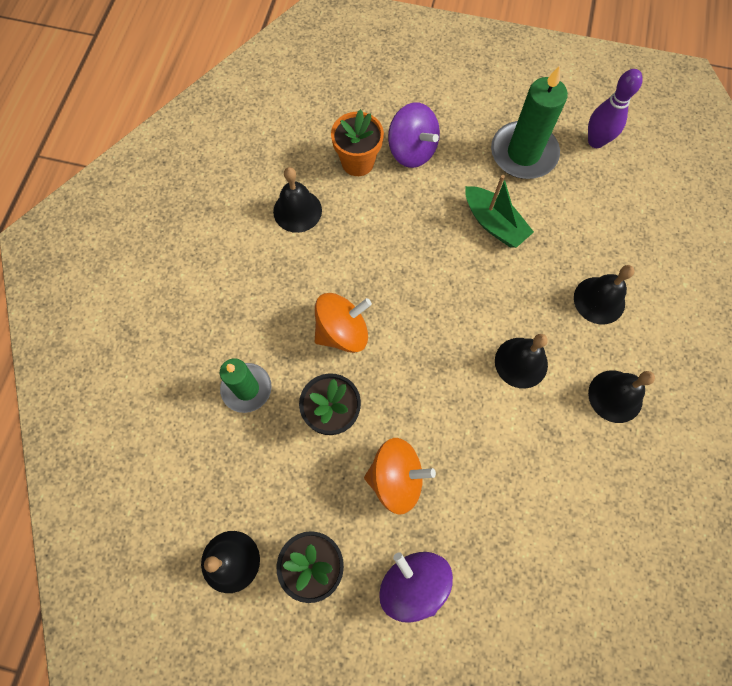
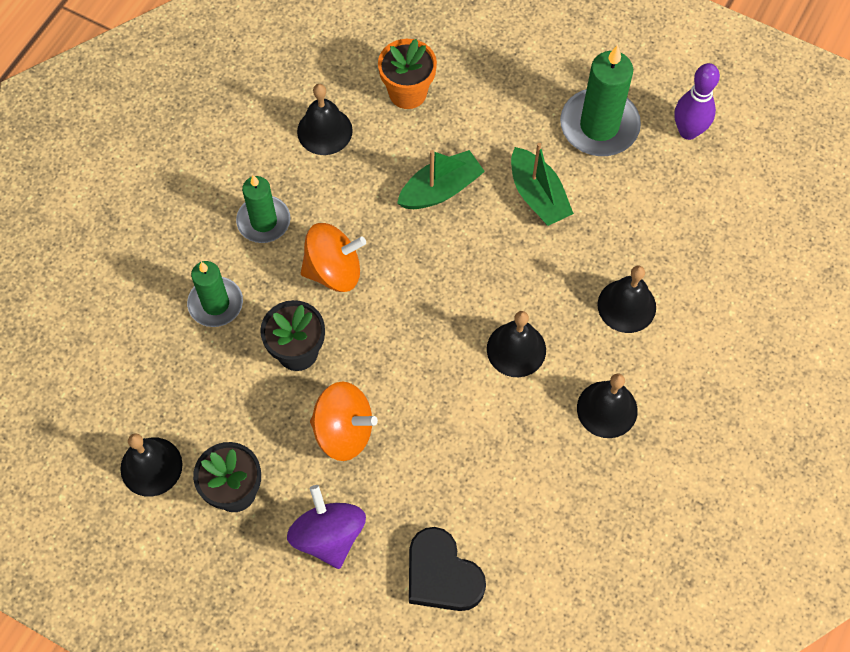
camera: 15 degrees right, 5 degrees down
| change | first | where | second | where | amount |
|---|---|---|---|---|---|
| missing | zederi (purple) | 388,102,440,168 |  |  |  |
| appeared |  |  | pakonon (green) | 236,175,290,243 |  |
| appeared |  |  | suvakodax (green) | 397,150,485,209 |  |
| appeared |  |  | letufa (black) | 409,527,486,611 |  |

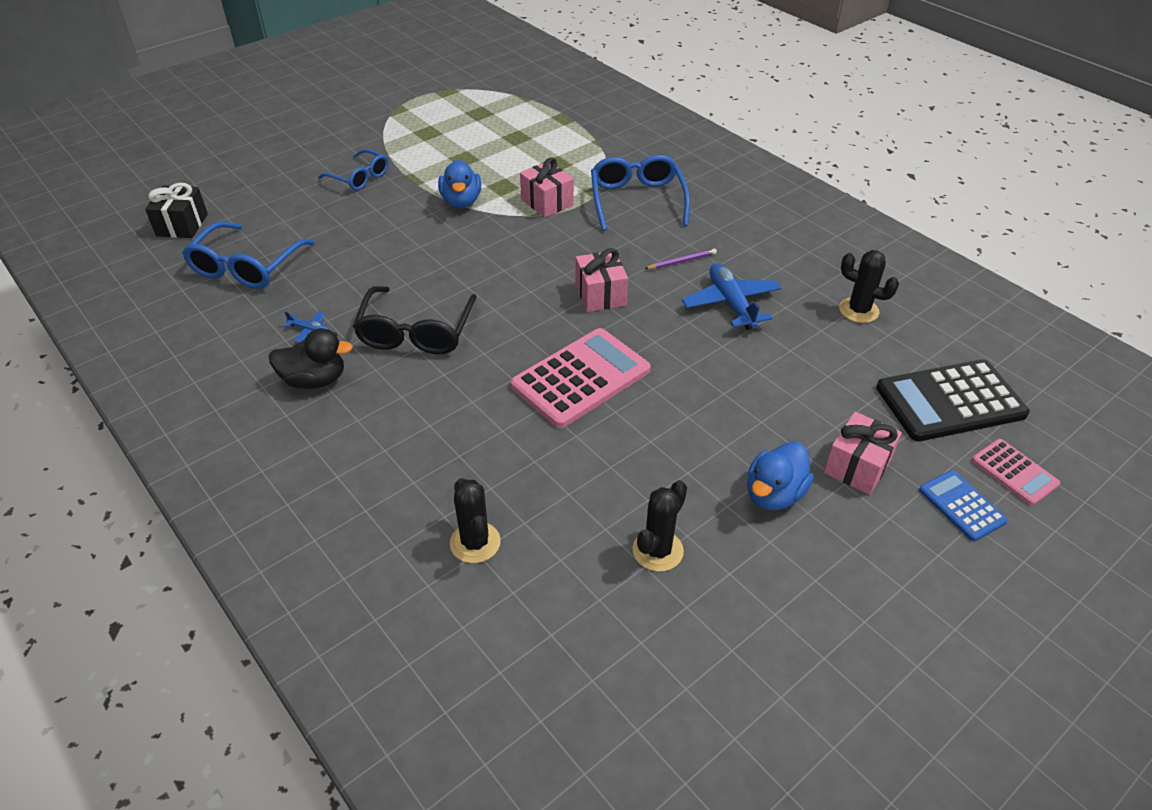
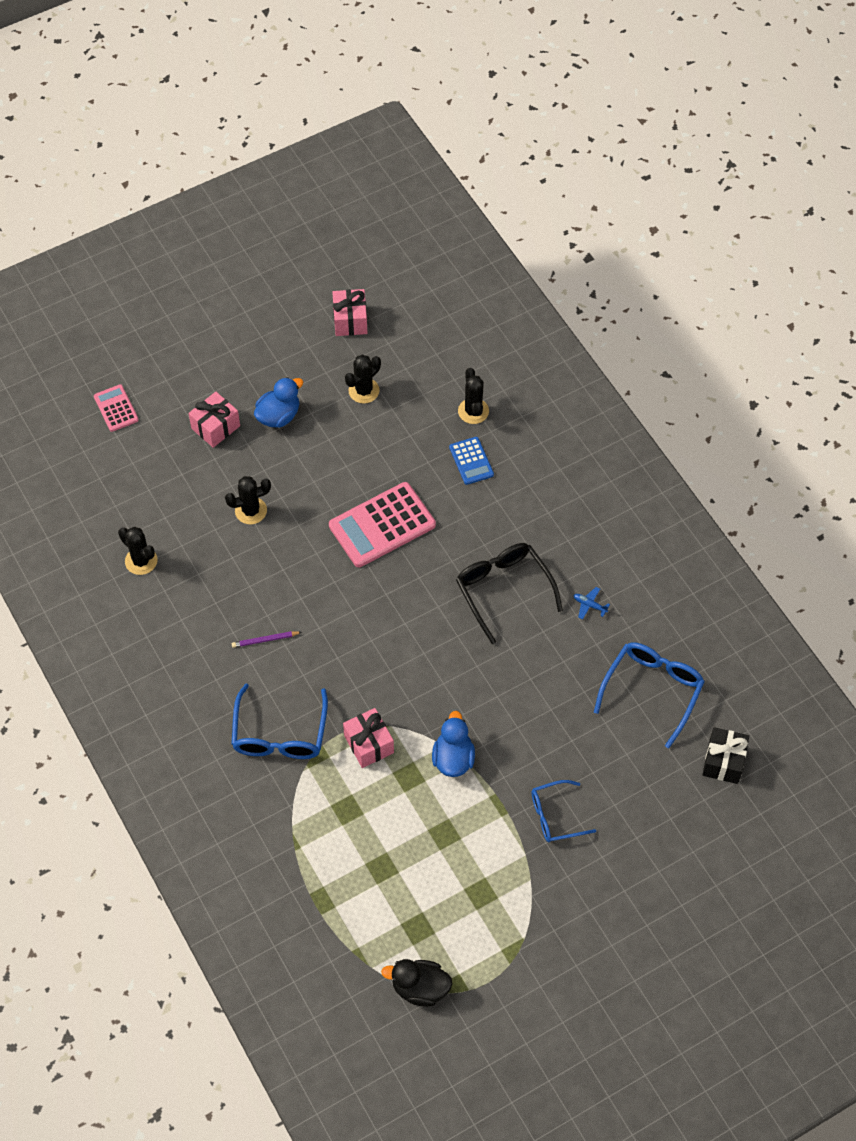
camera: 170 degrees left, 15 degrees up
| change | first | where | second | where | amount |
|---|---|---|---|---|---|
| relocated | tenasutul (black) | 269,328,353,389 |  | 381,959,452,1007 |  |
| spun | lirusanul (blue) | 318,149,388,191 |  | 532,780,596,842 | 60 degrees counterclockwise |
| spun | lirusanul (black) | 353,286,477,354 |  | 456,543,563,644 | 45 degrees counterclockwise |
| relocated | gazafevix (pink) | 576,248,628,312 |  | 332,289,367,336 |  |
| missing | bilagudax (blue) | 682,263,781,330 |  |  |  |
| missing | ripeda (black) | 876,359,1030,441 |  |  |  |
| relocated | ripeda (blue) | 919,470,1008,541 |  | 449,437,494,485 |  |
| appeared |  |  | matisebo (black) | 225,476,271,524 |  |

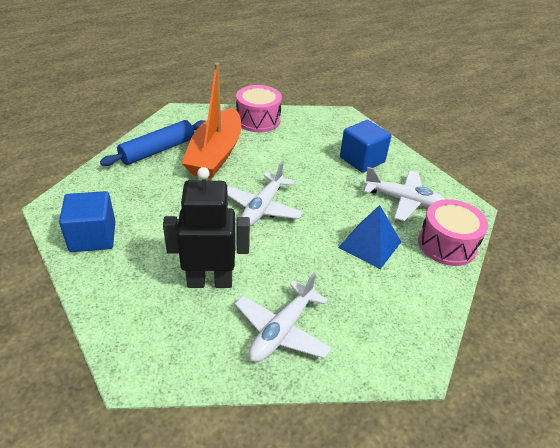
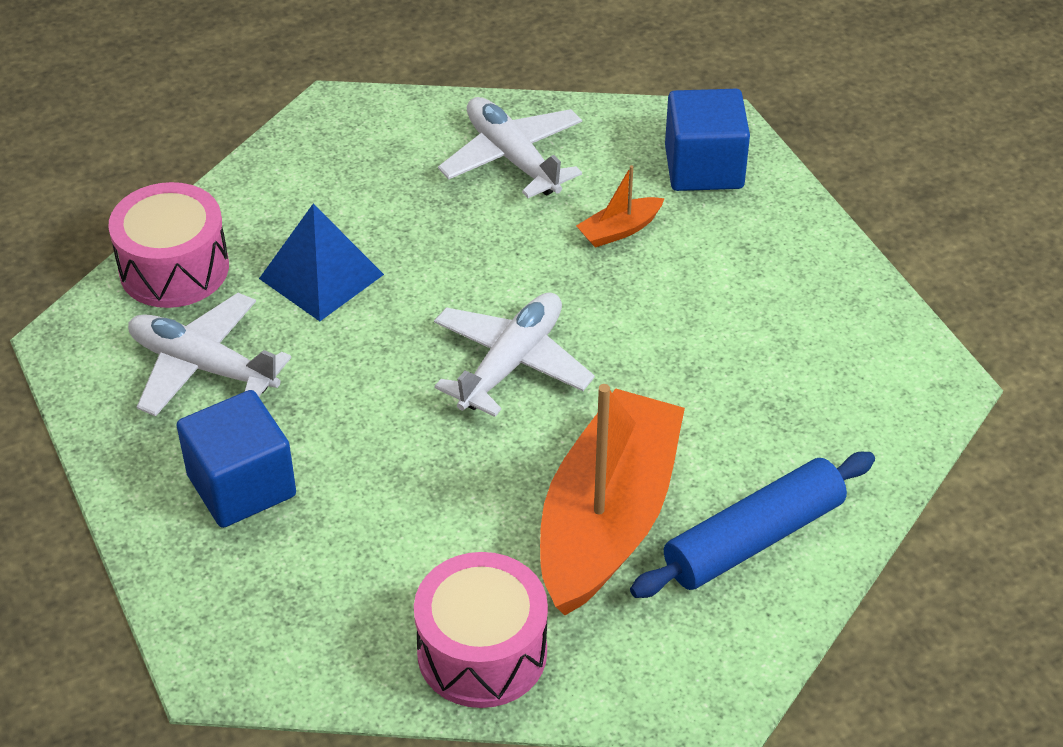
camera: 170 degrees left, 5 degrees up
| change | first | where | second | where | amount |
|---|---|---|---|---|---|
| relocated | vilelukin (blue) | 59,191,115,252 |  | 665,89,750,191 |  |
| exchanged | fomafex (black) | 163,167,250,288 | suvakodax (orange) | 576,165,665,247 |  |
| spun | bilagudax (white) | 235,273,332,362 |  | 438,97,582,198 | 75 degrees counterclockwise |

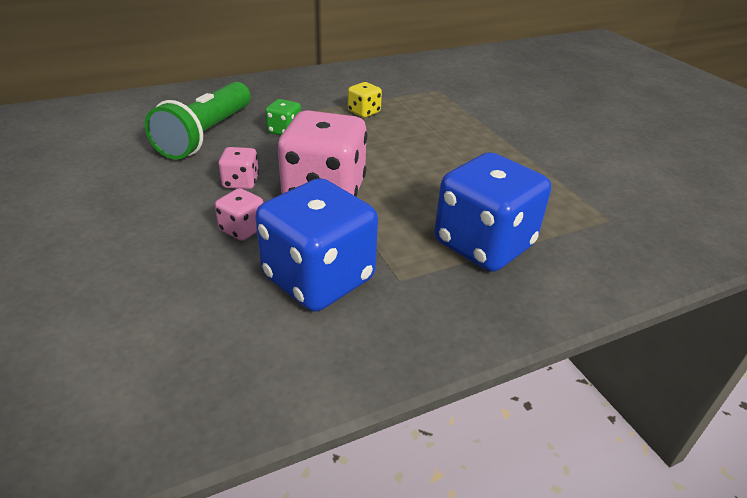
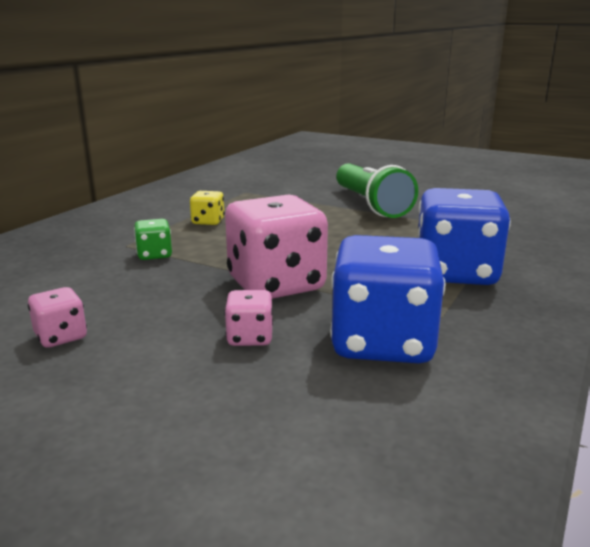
camera: 35 degrees left, 15 degrees down
| change | first | where | second | where | amount |
|---|---|---|---|---|---|
| relocated | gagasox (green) | 145,82,251,159 |  | 336,163,418,218 |  |
| relocated | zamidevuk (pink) | 218,147,259,189 |  | 28,287,87,348 |  |

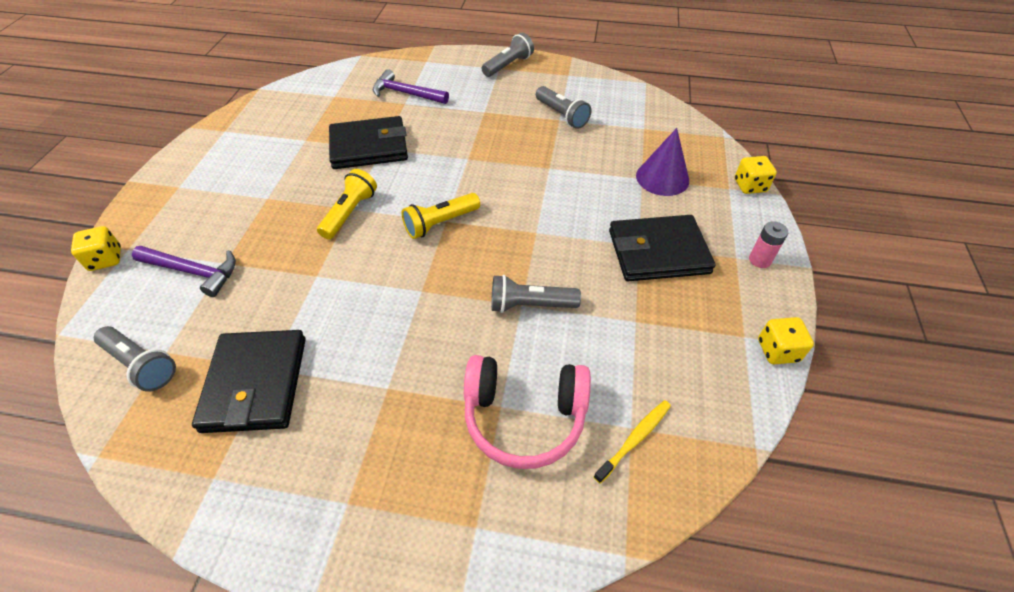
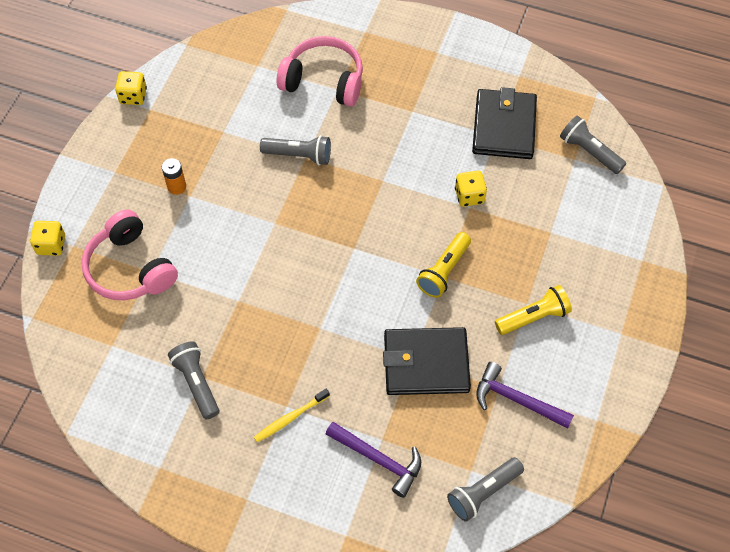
camera: 170 degrees left, 10 degrees up
| change | first | where | second | where | amount |
|---|---|---|---|---|---|
| relocated | zamidevuk (yellow) | 71,226,121,271 |  | 455,170,487,207 |  |
| relocated | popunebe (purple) | 132,246,236,297 |  | 476,362,574,429 |  |
| relocated | gagasox (yellow) | 402,193,480,239 |  | 495,285,572,335 |  |
| relocated | gagasox (grey) | 482,33,534,77 |  | 447,457,524,522 |  |
| relocated | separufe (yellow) | 594,400,671,484 |  | 254,389,330,442 |  |
| exchanged | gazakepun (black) | 609,215,715,281 | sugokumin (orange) | 162,158,186,195 |  |
| exchanged | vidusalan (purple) | 636,128,689,196 | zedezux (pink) | 81,210,178,300 |  |
| missing | sugokumin (pink) | 749,221,788,268 |  |  |  |

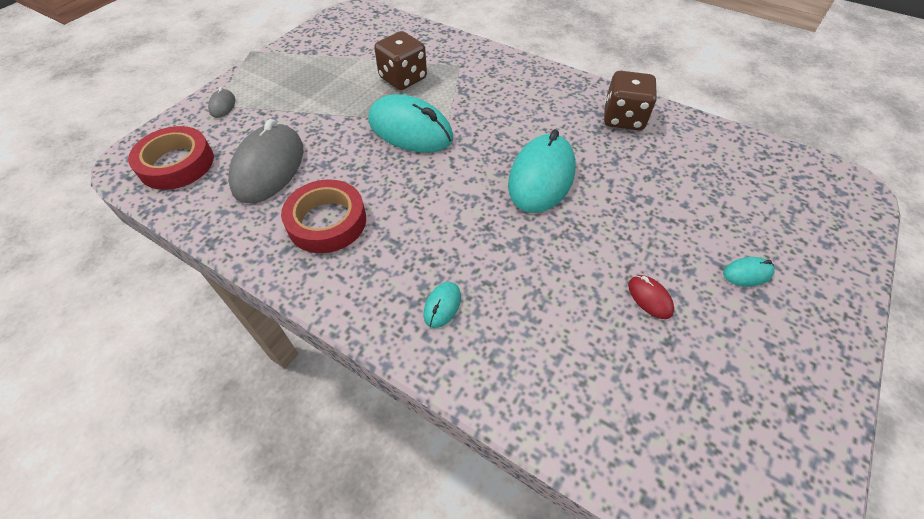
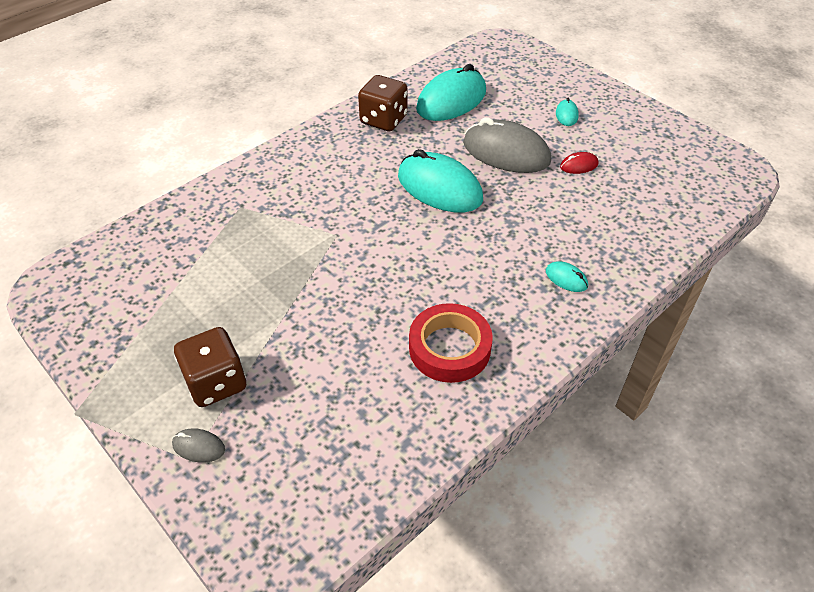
camera: 75 degrees left, 5 degrees down
| change | first | where | second | where | amount |
|---|---|---|---|---|---|
| missing | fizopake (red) | 128,126,214,190 |  |  |  |
| relocated | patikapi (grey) | 228,119,303,203 |  | 463,117,551,173 |  |
| relocated | patikapi (turquoise) | 368,94,453,153 |  | 416,64,486,121 |  |
| relocated | zamidevuk (brown) | 374,31,427,90 |  | 174,327,246,407 |  |

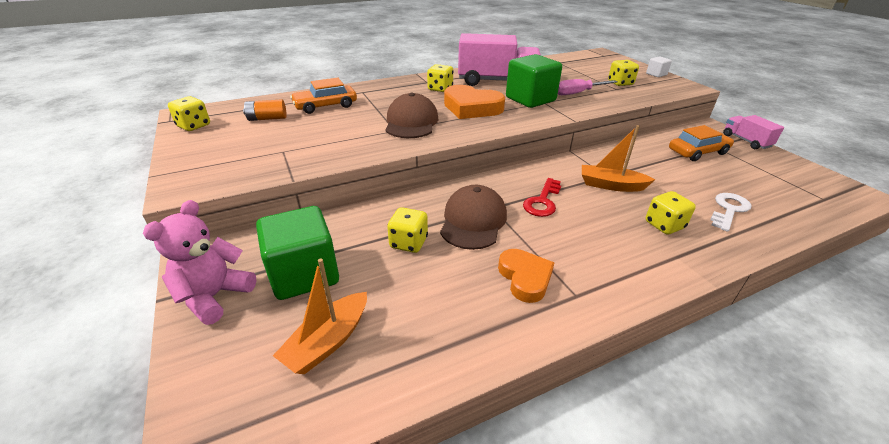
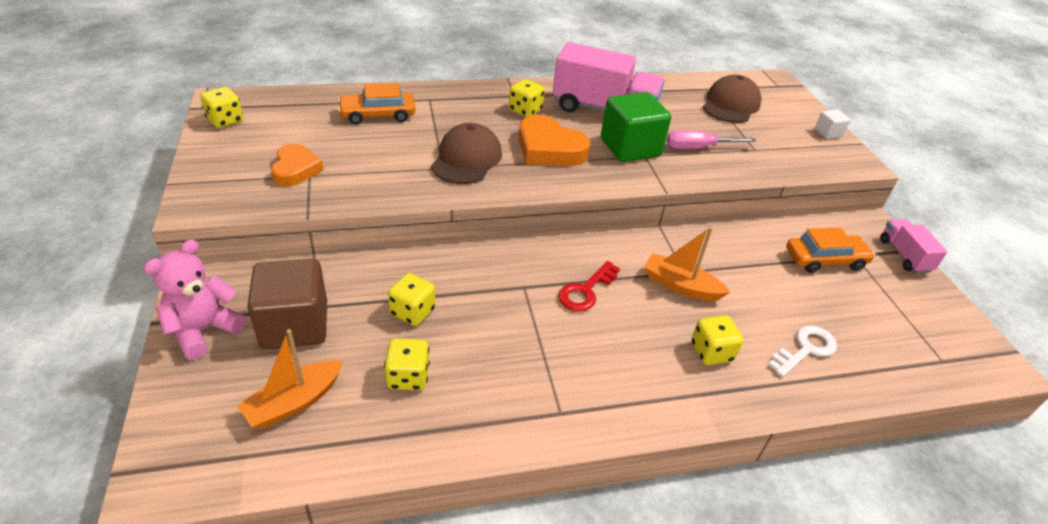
camera: 10 degrees right, 5 degrees up
| change | first | where | second | where | amount |
|---|---|---|---|---|---|
| missing | sugokumin (orange) | 243,99,287,121 |  |  |  |
| colour | vilelukin (green) | 256,206,339,300 | vilelukin (brown) | 247,259,327,349 |  |
| relocated | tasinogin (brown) | 440,185,507,250 |  | 703,75,762,123 |  |
| relocated | letufa (orange) | 498,249,554,303 |  | 271,144,324,186 |  |
| relocated | zamidevuk (yellow) | 608,60,639,86 |  | 384,338,430,390 |  |

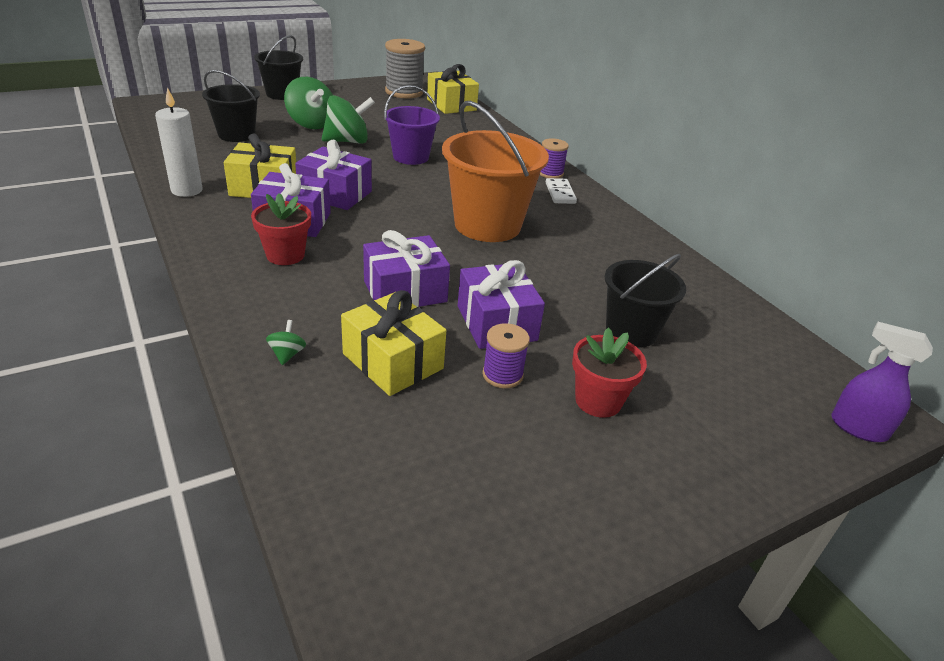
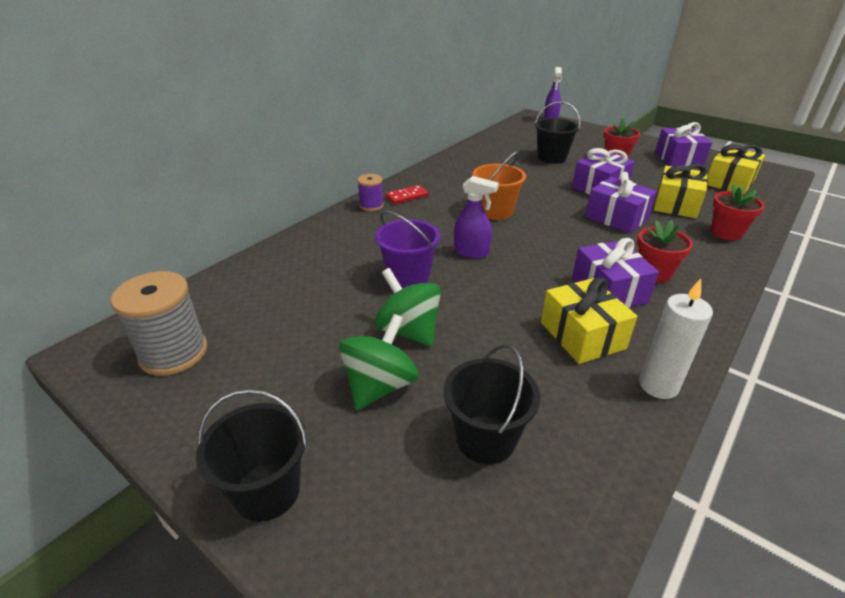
camera: 110 degrees left, 0 degrees up
| change | first | where | second | where | amount |
|---|---|---|---|---|---|
| exchanged | zederi (green) | 266,320,306,365 | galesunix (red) | 711,184,765,240 |  |
| relocated | gazafevix (purple) | 295,140,372,210 |  | 655,122,712,167 |  |
| relocated | gazafevix (yellow) | 427,64,479,114 |  | 707,144,765,193 |  |
| size | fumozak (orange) | 442,101,549,242 |  | 473,151,526,220 | x0.63 |
| missing | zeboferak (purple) | 482,323,530,388 |  |  |  |
| colour | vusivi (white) | 546,178,577,204 | vusivi (red) | 386,185,428,204 |  |
| appeared |  |  | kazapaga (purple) | 454,176,499,258 |  |

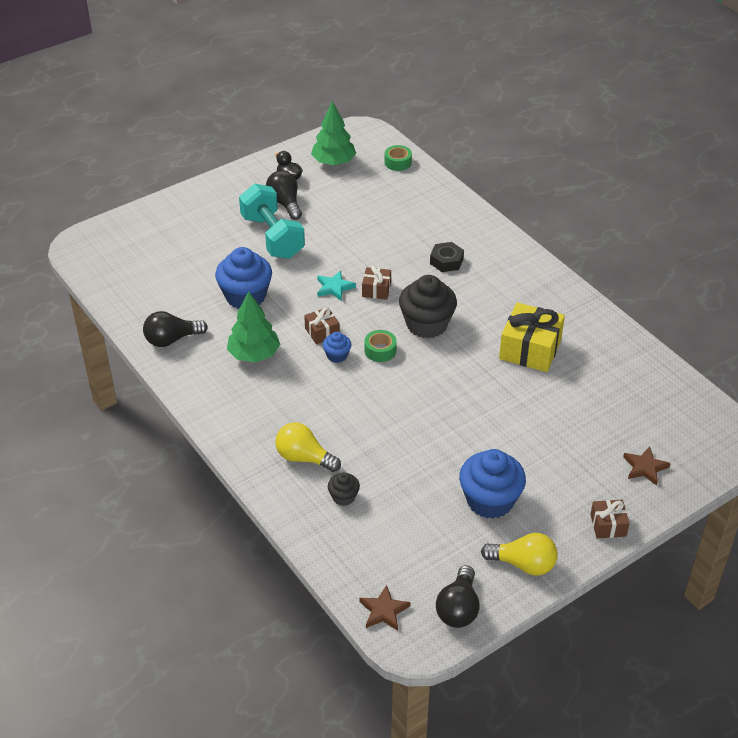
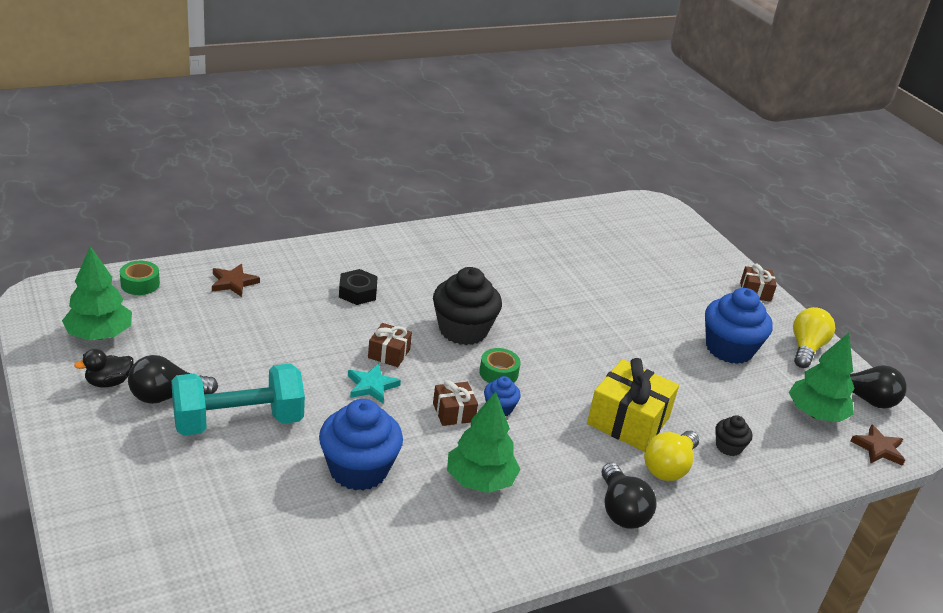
camera: 85 degrees left, 10 degrees down
| change | first | where | second | where | amount |
|---|---|---|---|---|---|
| relocated | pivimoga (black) | 143,311,208,347 |  | 602,463,656,529 |  |
| relocated | gazafevix (yellow) | 499,302,565,372 |  | 587,358,679,451 |  |
| relocated | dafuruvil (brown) | 623,446,671,486 |  | 212,264,260,297 |  |
| appeared |  |  | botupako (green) | 789,333,855,422 |  |

